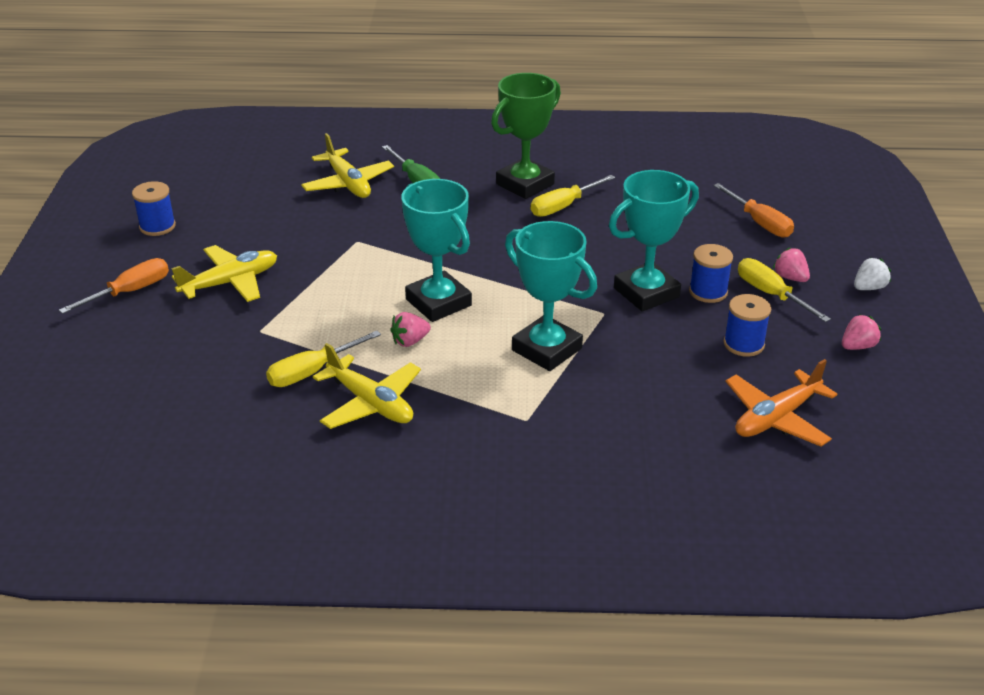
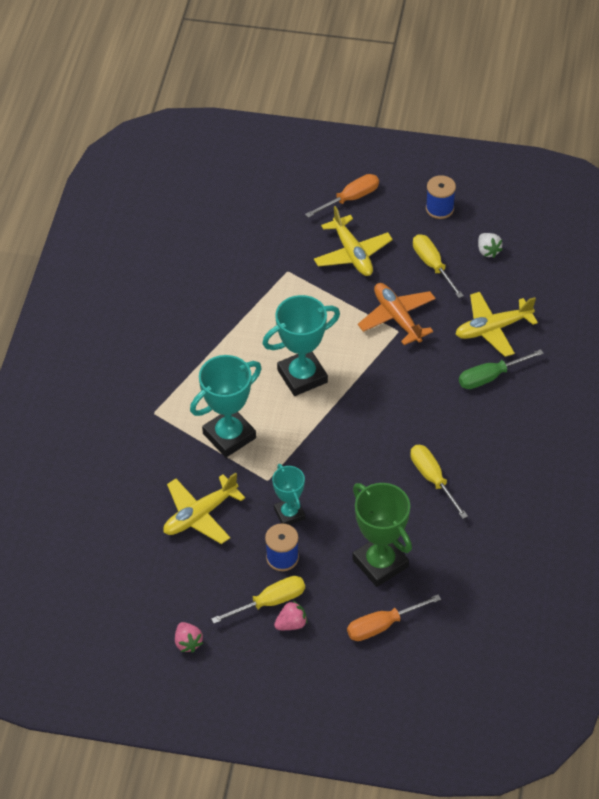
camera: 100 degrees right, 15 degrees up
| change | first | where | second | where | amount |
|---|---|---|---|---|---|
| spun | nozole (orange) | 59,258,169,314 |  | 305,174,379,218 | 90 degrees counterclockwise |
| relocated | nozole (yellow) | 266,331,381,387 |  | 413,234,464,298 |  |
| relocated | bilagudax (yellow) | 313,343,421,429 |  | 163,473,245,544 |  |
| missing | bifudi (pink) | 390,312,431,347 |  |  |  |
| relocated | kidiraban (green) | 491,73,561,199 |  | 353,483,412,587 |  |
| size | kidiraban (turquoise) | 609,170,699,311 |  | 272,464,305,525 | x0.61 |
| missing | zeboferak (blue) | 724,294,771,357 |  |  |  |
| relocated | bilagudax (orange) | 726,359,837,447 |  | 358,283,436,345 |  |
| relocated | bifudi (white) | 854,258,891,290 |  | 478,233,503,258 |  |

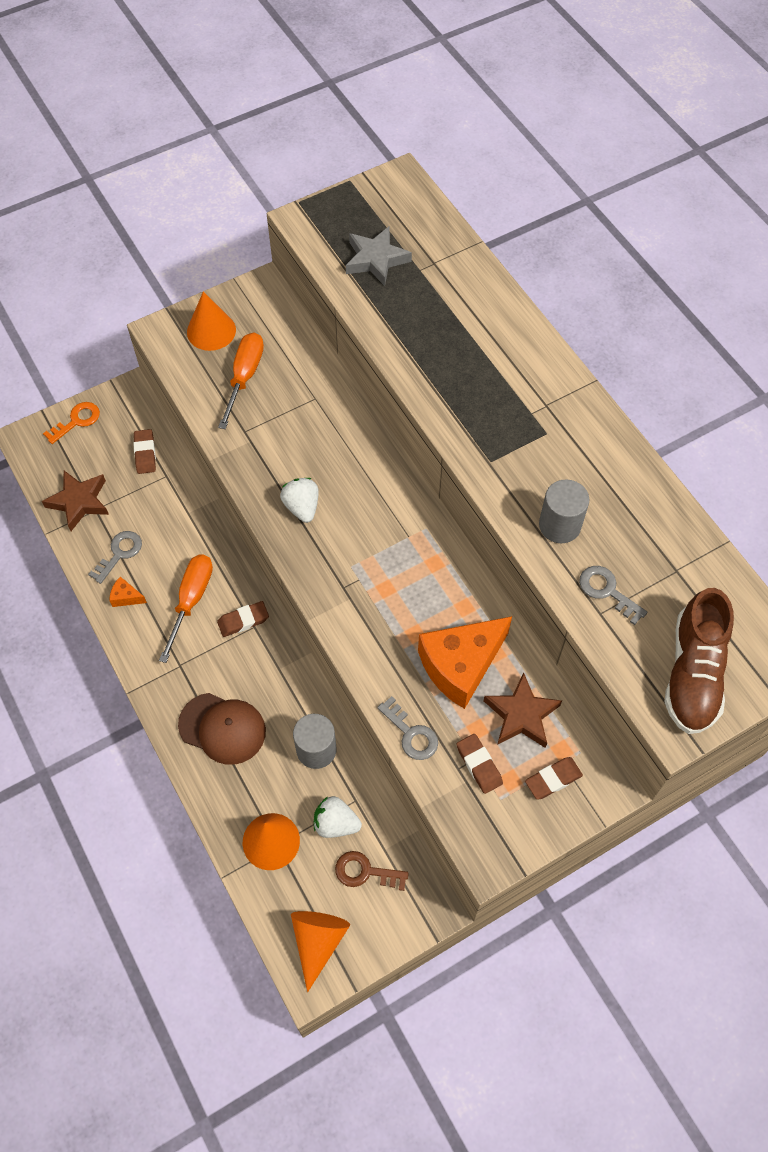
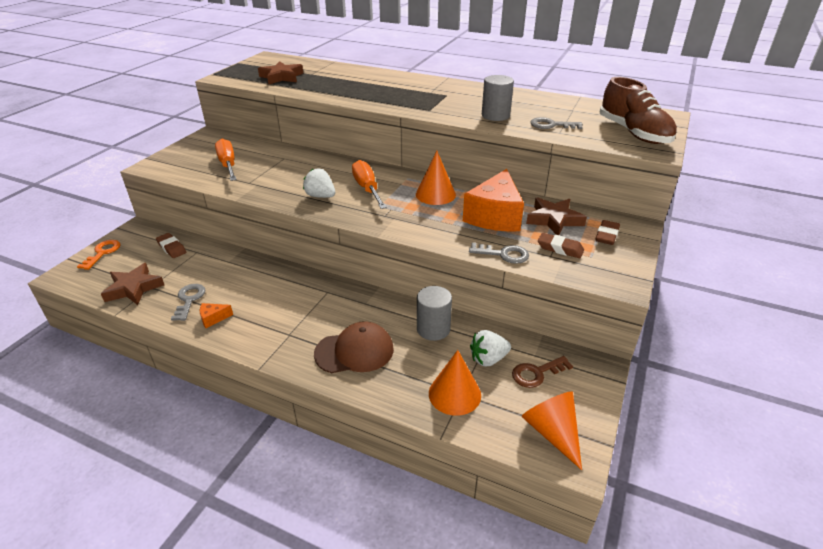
camera: 35 degrees left, 25 degrees down
| change | first | where | second | where | amount |
|---|---|---|---|---|---|
| relocated | nozole (orange) | 159,555,213,663 |  | 352,160,387,209 |  |
| relocated | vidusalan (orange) | 187,291,236,351 |  | 416,151,456,205 |  |
| missing | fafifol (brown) | 217,601,269,637 |  |  |  |
| colour | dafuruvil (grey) | 346,226,412,286 | dafuruvil (brown) | 258,61,303,84 |  |

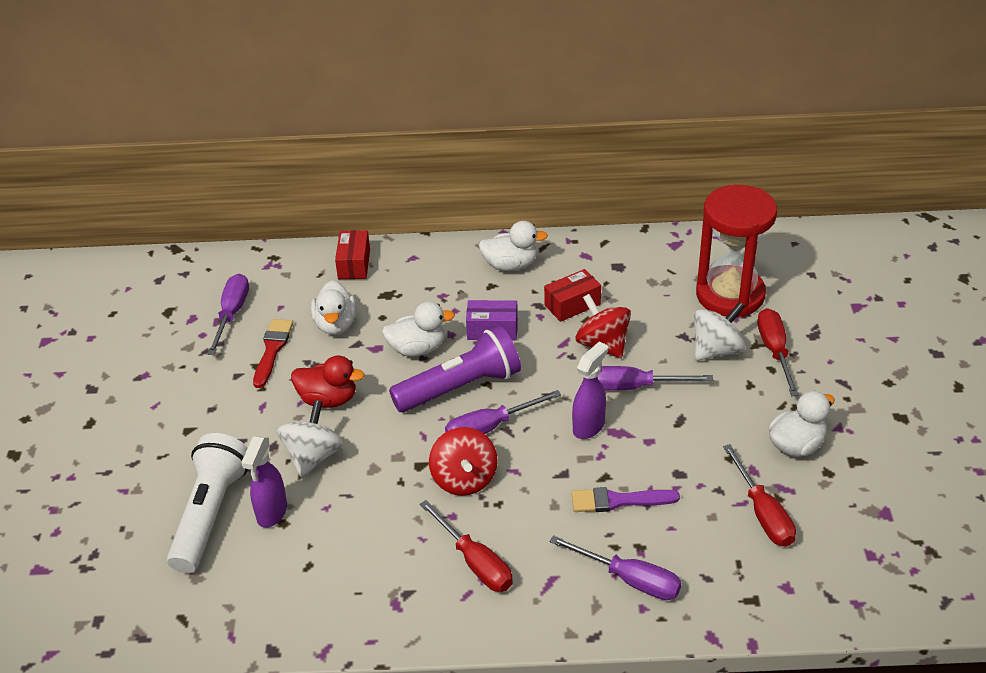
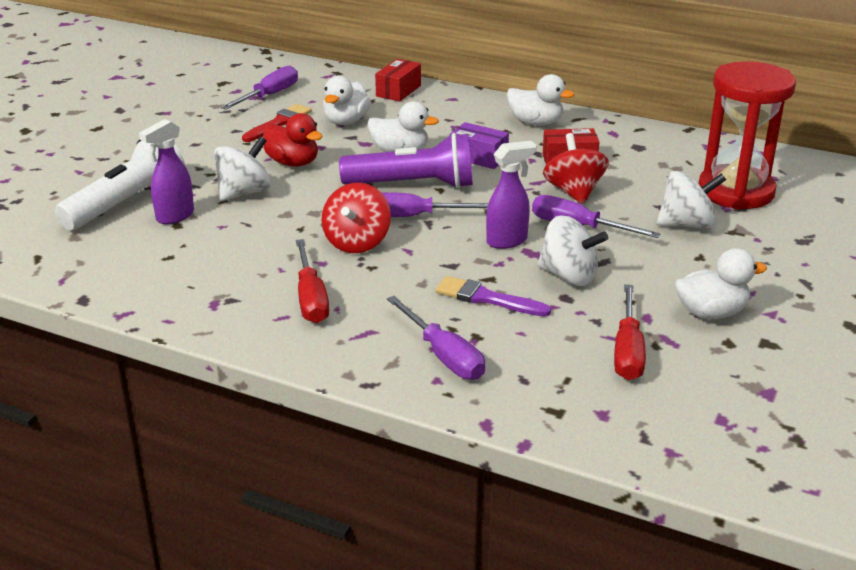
camera: 25 degrees right, 10 degrees down
| change | first | where | second | where | amount |
|---|---|---|---|---|---|
| missing | nozole (red) | 757,308,799,396 |  |  |  |
| appeared |  |  | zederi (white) | 537,215,608,286 |  |

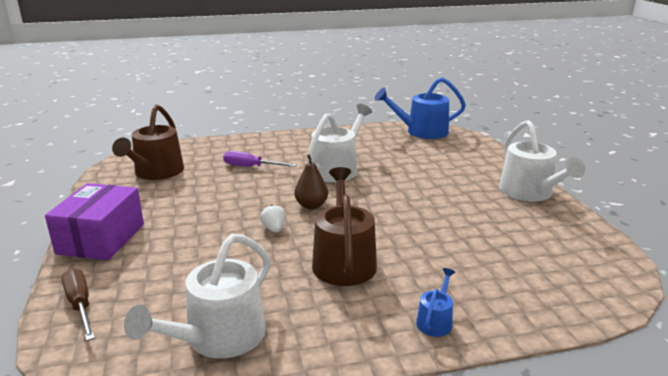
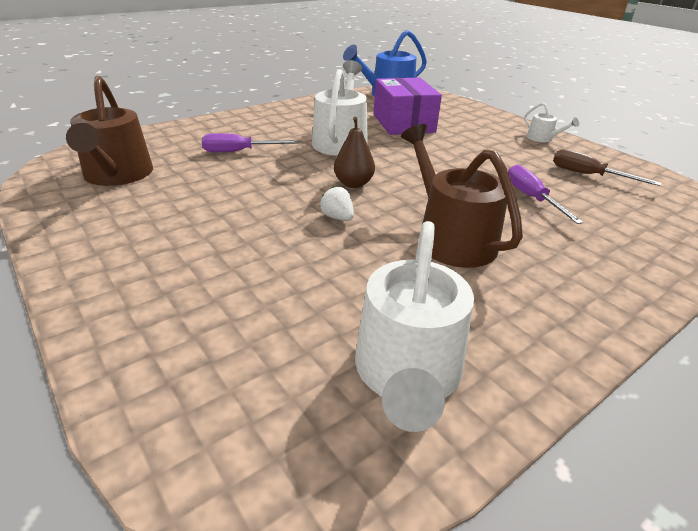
camera: 25 degrees left, 10 degrees up
| change | first | where | second | where | amount |
|---|---|---|---|---|---|
| relocated | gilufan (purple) | 45,183,144,260 |  | 374,78,442,135 |  |
| relocated | nozole (brown) | 62,268,95,341 |  | 553,149,662,186 |  |
| missing | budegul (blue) | 416,268,455,337 |  |  |  |
| size | budegul (white) | 499,120,585,202 |  | 524,102,579,142 | x0.47 |
| appeared |  |  | nozole (purple) | 508,165,584,224 |  |

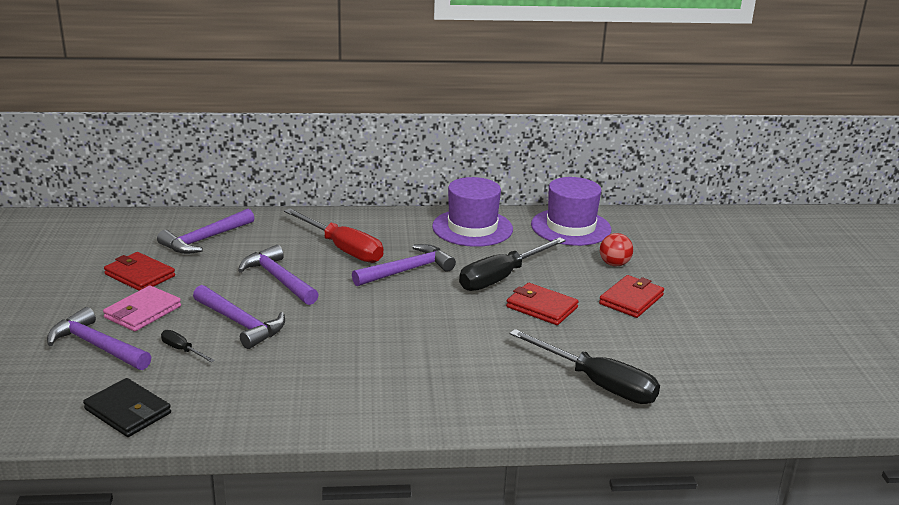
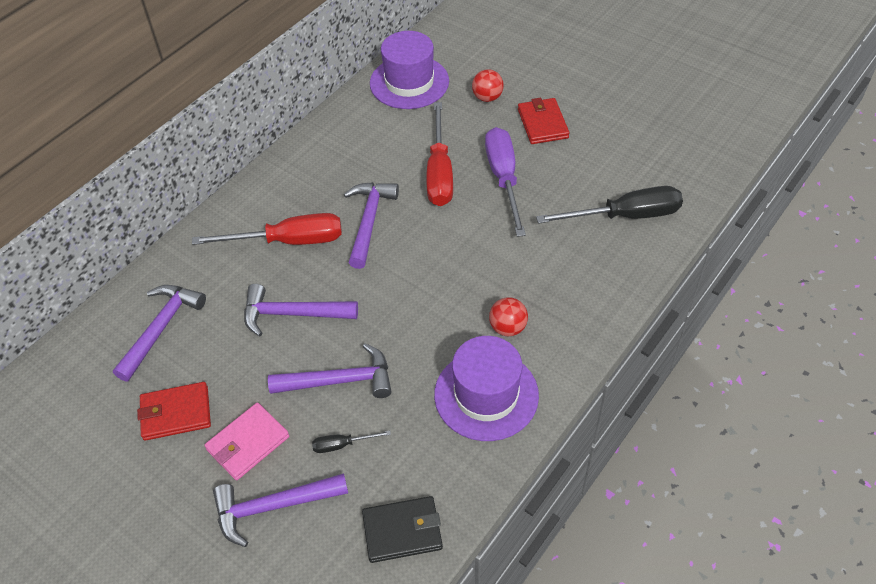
camera: 45 degrees left, 25 degrees up
| change | first | where | second | where | amount |
|---|---|---|---|---|---|
| spun | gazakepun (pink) | 103,286,181,331 |  | 204,403,289,480 | 60 degrees clockwise |
| spun | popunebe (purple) | 157,209,254,254 |  | 113,285,206,382 | 150 degrees counterclockwise |
| relocated | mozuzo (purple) | 432,177,513,247 |  | 434,336,539,441 |  |
| colour | nozole (black) | 459,237,566,291 | nozole (red) | 426,102,453,206 |  |
| exchanged | gazakepun (red) | 506,283,579,325 | nozole (purple) | 485,127,526,237 |  |
| appeared |  |  | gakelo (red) | 489,297,528,336 |  |

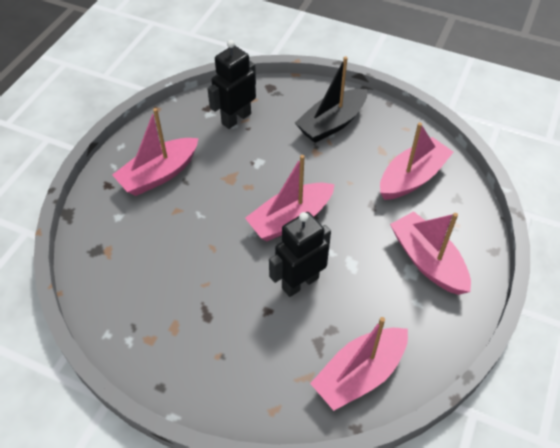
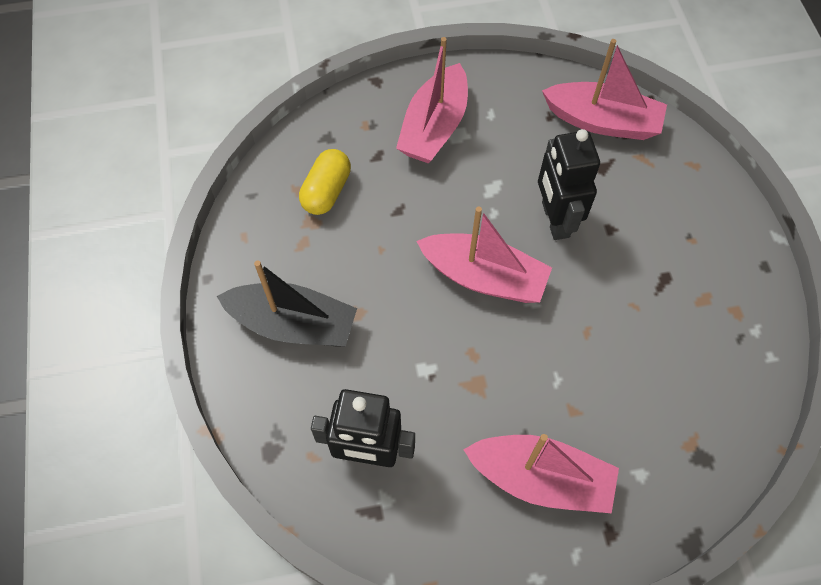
camera: 125 degrees left, 10 degrees up
| change | first | where | second | where | amount |
|---|---|---|---|---|---|
| spun | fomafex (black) | 269,212,331,297 |  | 538,129,600,240 | 60 degrees clockwise |
| exchanged | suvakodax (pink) | 380,122,453,200 | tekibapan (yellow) | 299,149,351,215 |  |

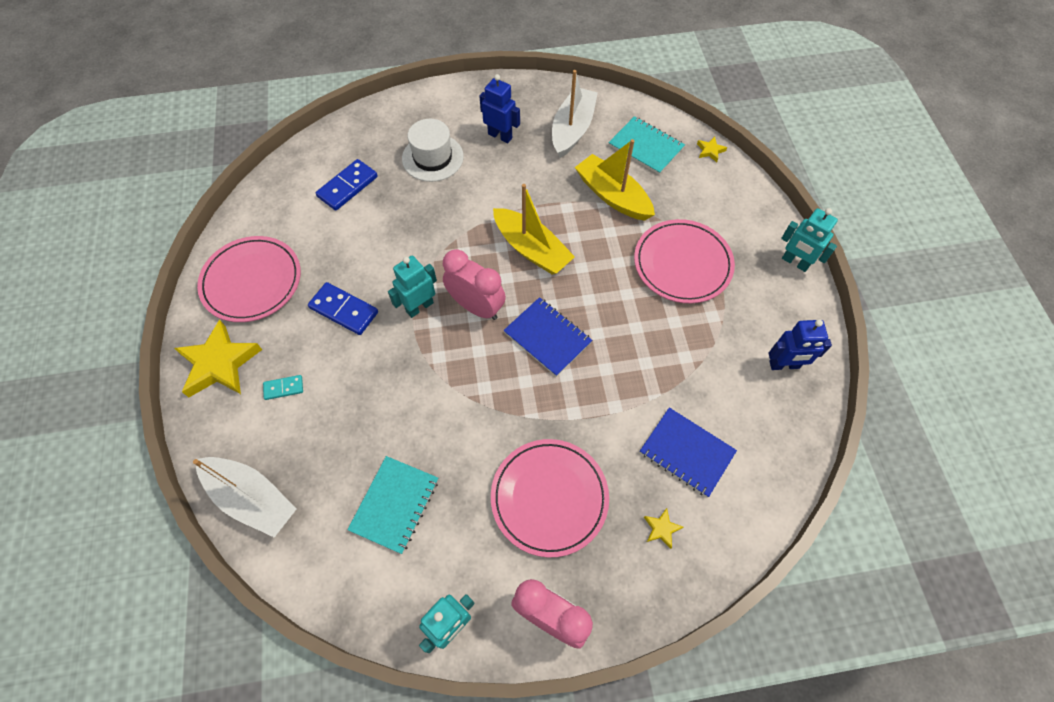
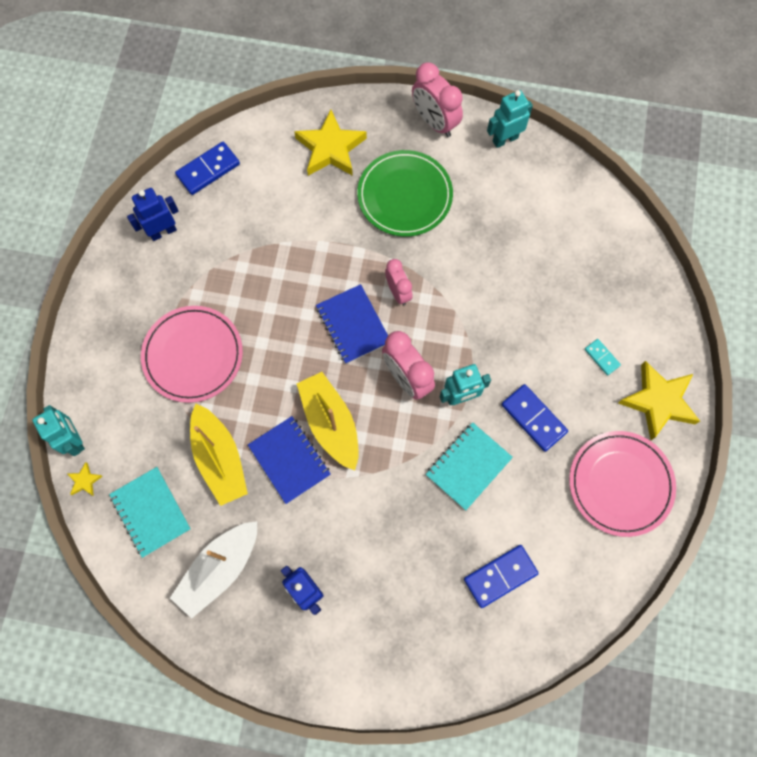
camera: 160 degrees left, 10 degrees up
| change | first | where | second | where | amount |
|---|---|---|---|---|---|
| missing | suvakodax (white) | 193,457,296,538 |  |  |  |
| spun | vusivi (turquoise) | 263,375,303,400 |  | 585,339,621,375 | 45 degrees clockwise |
| relocated | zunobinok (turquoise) | 347,456,438,554 |  | 426,422,513,510 |  |
| missing | mozuzo (white) | 402,119,464,182 |  |  |  |
| colour | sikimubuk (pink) | 491,439,609,557 | sikimubuk (green) | 357,150,453,237 |  |
| relocated | zunobinok (blue) | 640,407,737,497 |  | 248,416,331,504 |  |
| size | dafuruvil (yellow) | 644,508,683,549 |  | 294,109,367,176 | x2.33 |
| spun | fomafex (blue) | 768,319,832,370 |  | 127,188,179,241 | 45 degrees counterclockwise |
| relocated | fomafex (turquoise) | 781,208,838,272 |  | 32,405,85,456 |  |
| appeared |  |  | vusivi (blue) | 175,142,240,195 |  |
| appeared |  |  | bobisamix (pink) | 385,259,412,305 |  |

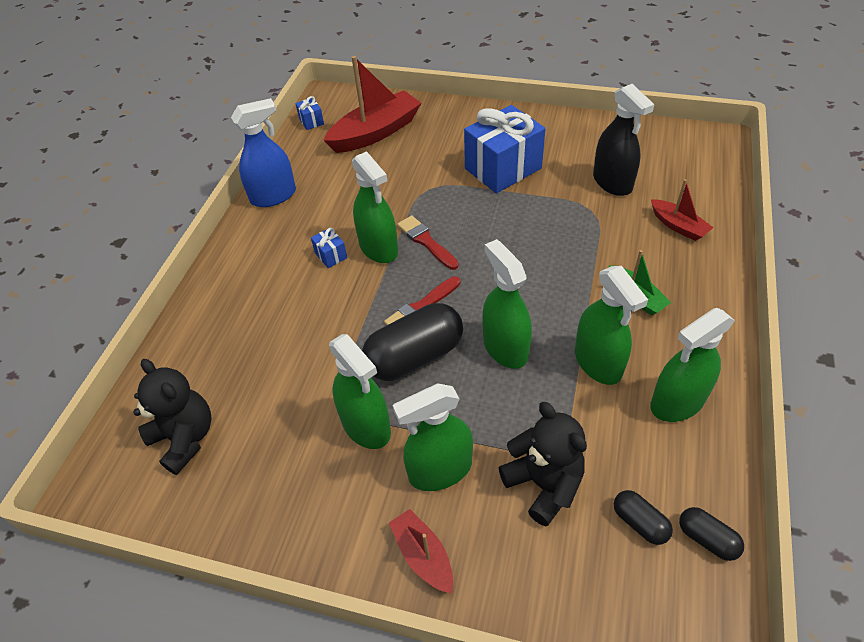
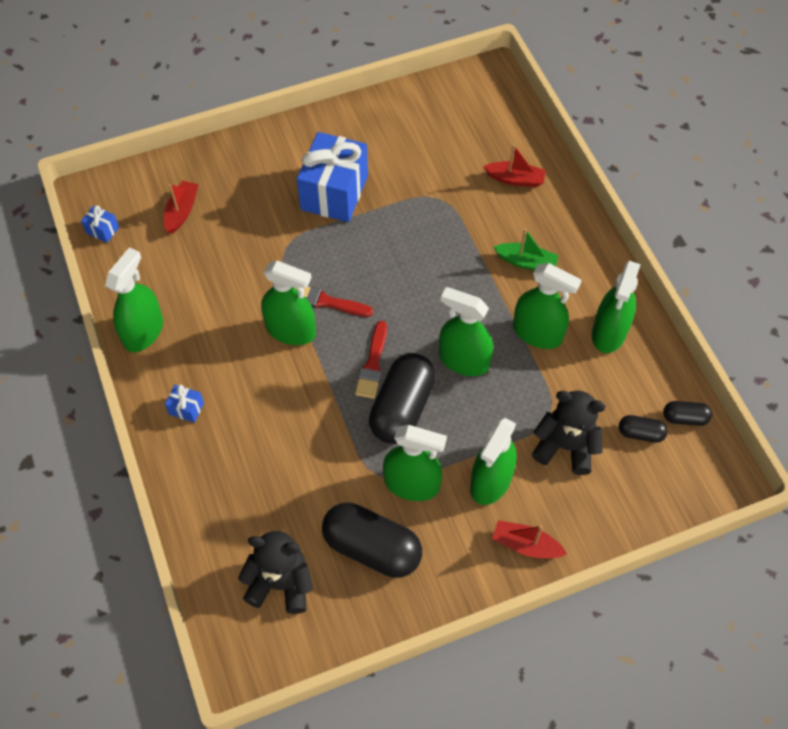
camera: 40 degrees left, 10 degrees up
| change | first | where | second | where | amount |
|---|---|---|---|---|---|
| colour | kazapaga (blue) | 231,98,296,207 | kazapaga (green) | 105,247,163,352 |  |
| relocated | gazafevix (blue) | 311,228,347,268 |  | 165,385,204,423 |  |
| size | suvakodax (red) | 323,56,421,153 |  | 164,181,199,234 | x0.53 |
| missing | kazapaga (black) | 593,84,655,196 |  |  |  |
| appeared |  |  | tekibapan (black) | 322,503,422,578 |  |

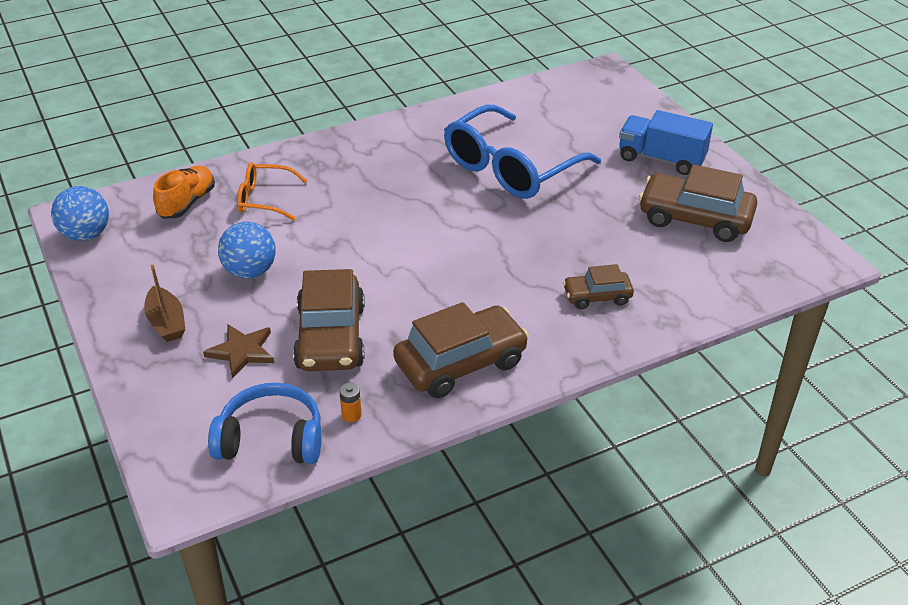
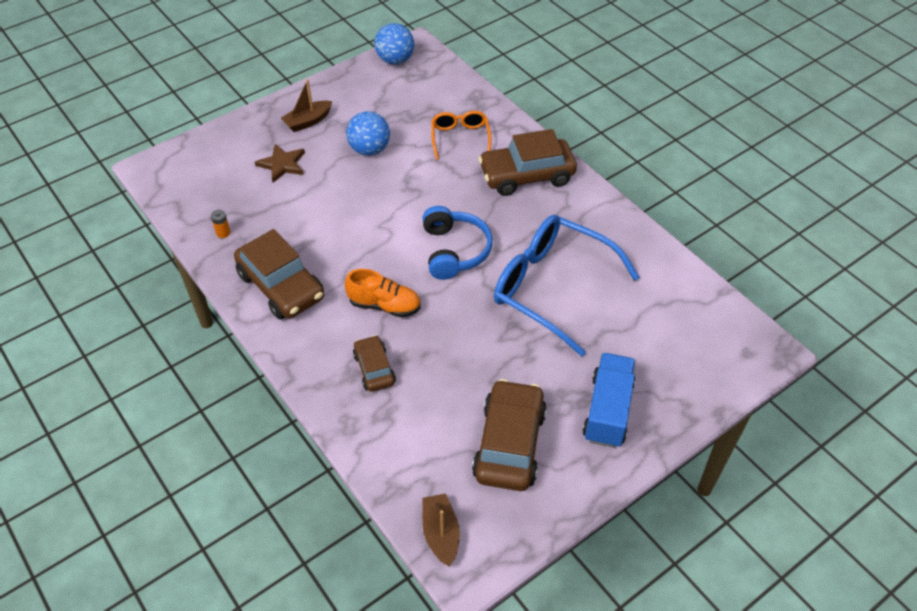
camera: 80 degrees right, 10 degrees up
| change | first | where | second | where | amount |
|---|---|---|---|---|---|
| relocated | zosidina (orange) | 153,166,215,218 |  | 345,269,421,317 |  |
| relocated | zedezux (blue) | 208,383,322,464 |  | 422,206,493,280 |  |
| relocated | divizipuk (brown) | 293,269,365,371 |  | 478,129,577,196 |  |
| appeared |  |  | suvakodax (brown) | 422,493,460,567 |  |

